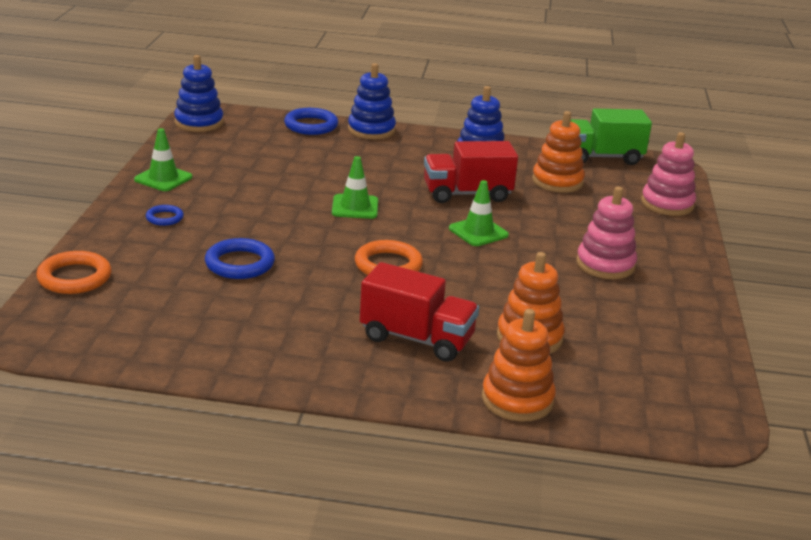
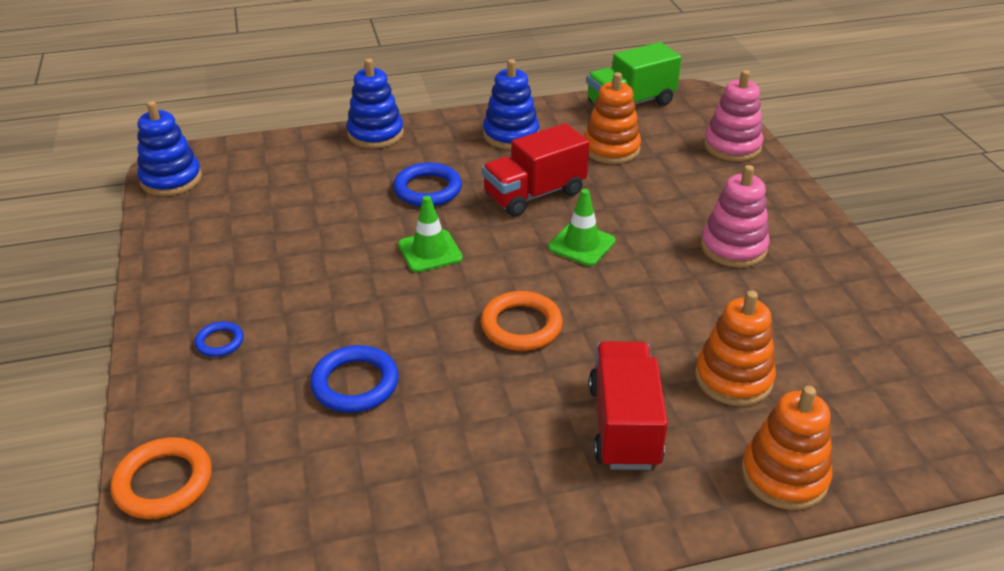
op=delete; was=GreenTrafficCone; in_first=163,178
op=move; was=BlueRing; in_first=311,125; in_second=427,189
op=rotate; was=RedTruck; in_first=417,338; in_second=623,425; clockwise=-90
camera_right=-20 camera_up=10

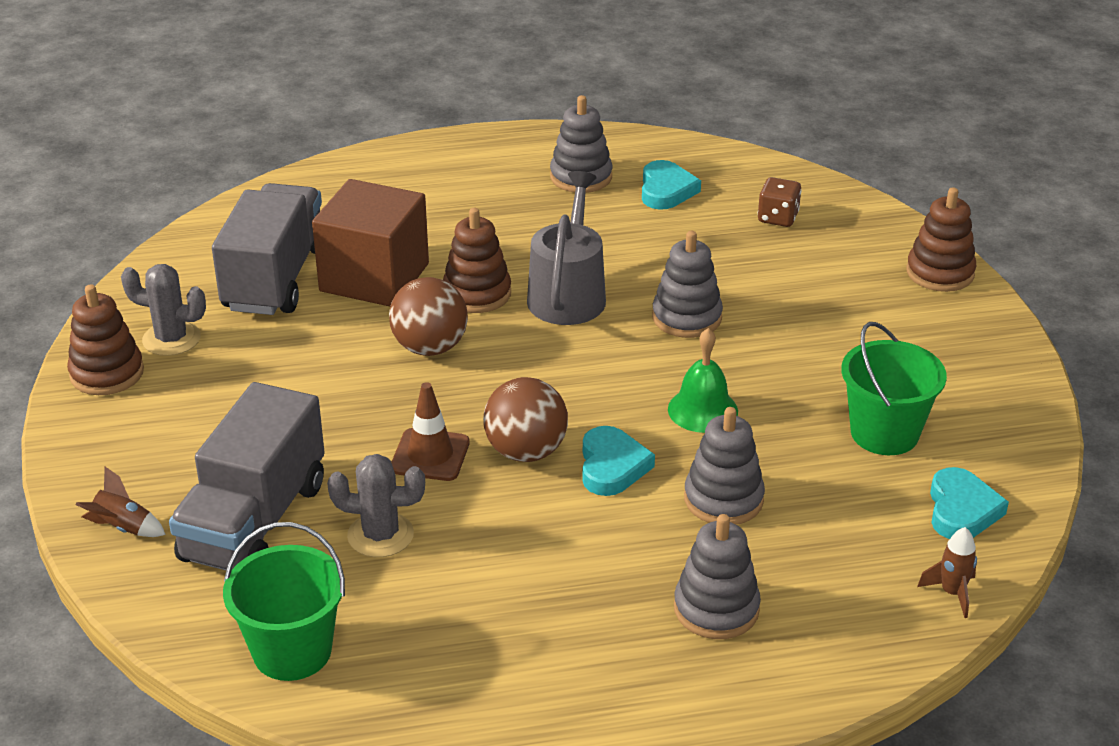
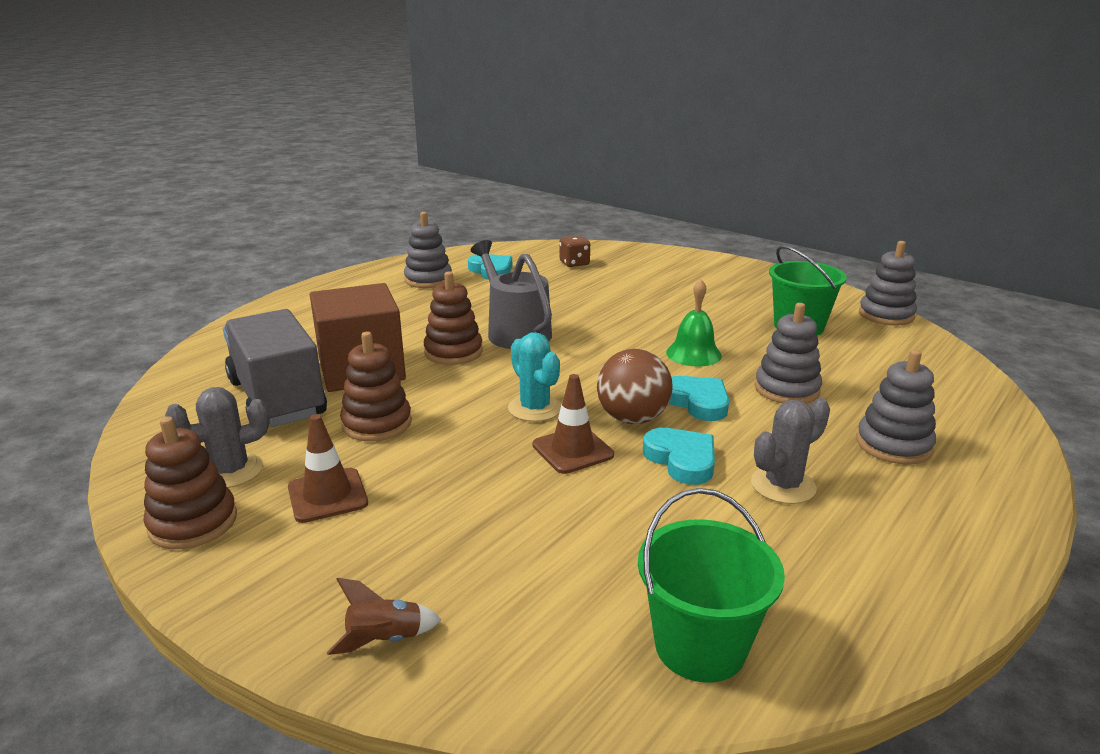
op=delete; was=GreyTruck; in_first=254,522
op=delete; was=BrownBall; in_first=430,347
op=delete; was=BrownRocket; in_first=952,593
op=insert; now=BrownTrafficCone; in_second=327,495
op=insert; now=TurquoiseCactus; in_second=535,408
op=move; was=GreyCactus; in_first=380,535; in_second=783,485
op=move; was=GreyStackingToy; in_first=686,317; in_second=886,315
op=move; was=BrownStackingToy; in_first=940,273; in_second=377,424
op=move; was=TurquoiseHeart; in_first=961,510; in_second=681,460
camera_right=-40 camera_up=-10

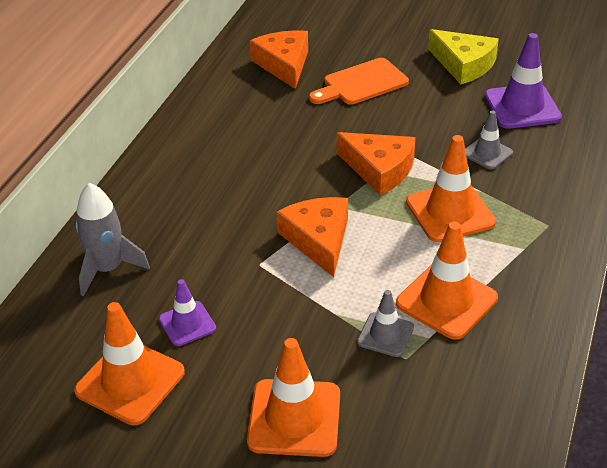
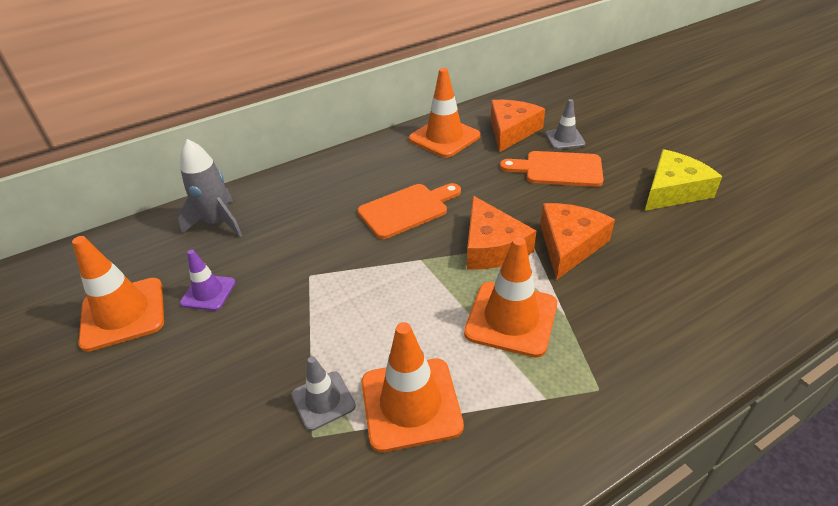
op=delete; was=PurpleTrafficCone; in_first=522,107
op=insert; now=OrangeCuttingBoard; in_second=407,209
op=move; was=OrangeTrafficCone; in_first=294,418; in_second=444,137
op=move; was=OrangeCheese; in_first=318,240; in_second=569,245
op=move; was=GreyTrafficCone; in_first=487,153; in_second=565,139
op=rotate; was=YellowCheese; in_first=463,65; in_second=673,190; clockwise=-120
camera_right=40 camera_up=0

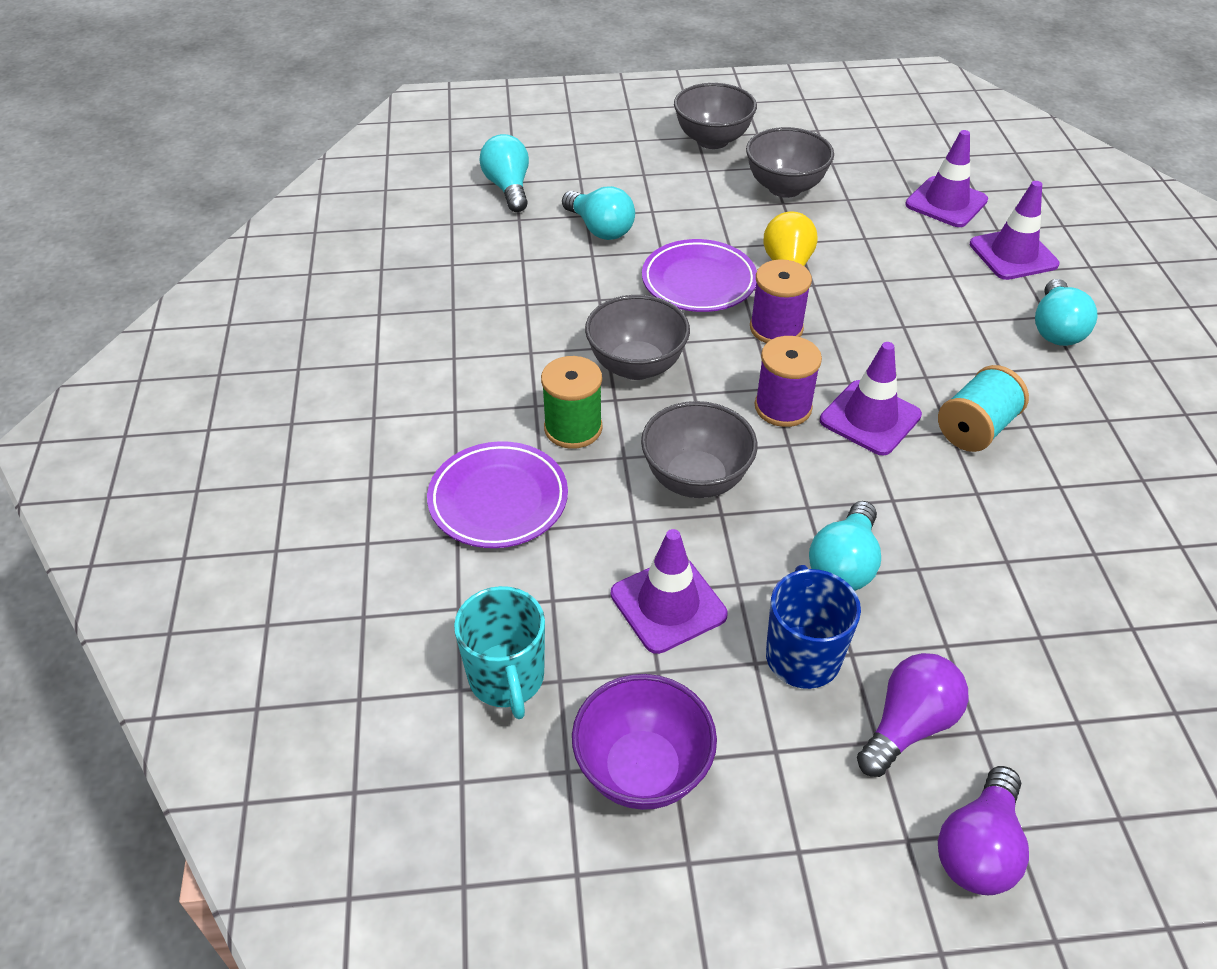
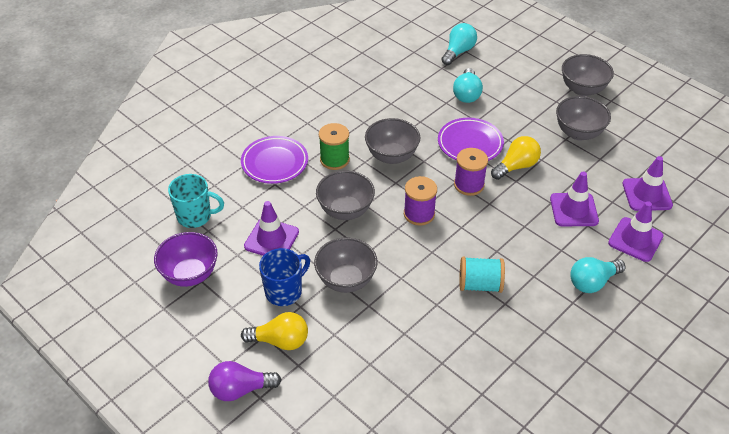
op=move; was=PurpleTrafficCone; in_first=870,418; in_second=574,210
op=replace; was=TurquoiseLightBulb; now=GreyBowl; in_first=844,564; in_second=346,280
op=recolor; was=PurpleLightBulb; now=YellowLightBulb; in_first=908,725; in_second=280,341
op=rotate; was=TurquoiseMug; in_first=507,679; in_second=195,216; clockwise=-120
camera_right=50 camera_up=0

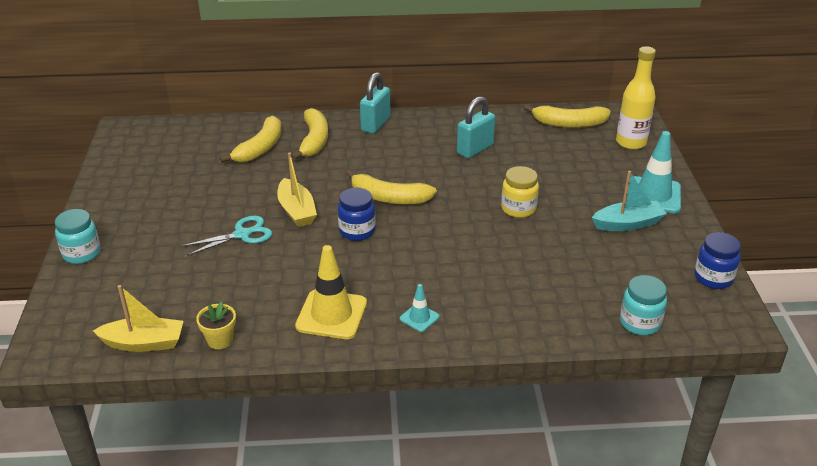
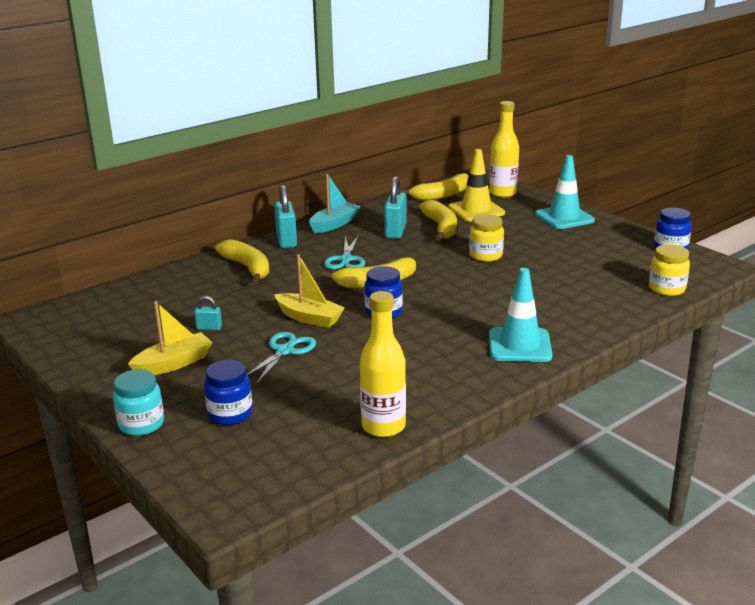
op=insert; now=TurquoisePadlock; in_second=209,328
op=insert; now=BlueJar; in_second=230,414
op=insert; now=TurquoiseScissors; in_second=346,259
op=move; was=YellowBoat; in_first=144,343; in_second=174,364
op=move; was=YellowBanana; in_first=260,148; in_second=441,227
op=move; was=YellowTrafficCone; in_first=331,315; in_second=476,210
op=move; was=TurquoiseBoat; in_first=628,224; in_second=334,224
op=replace; was=YellowFlowerPot; now=YellowBottle; in_first=220,340; in_second=383,426
op=recolor; was=TurquoiseJar; now=YellowJar; in_first=640,323; in_second=666,289
op=resize; was=TurquoiseTrafficCone; in_first=419,318; in_second=519,345; ratio=1.99
camera_right=-35 camera_up=-10

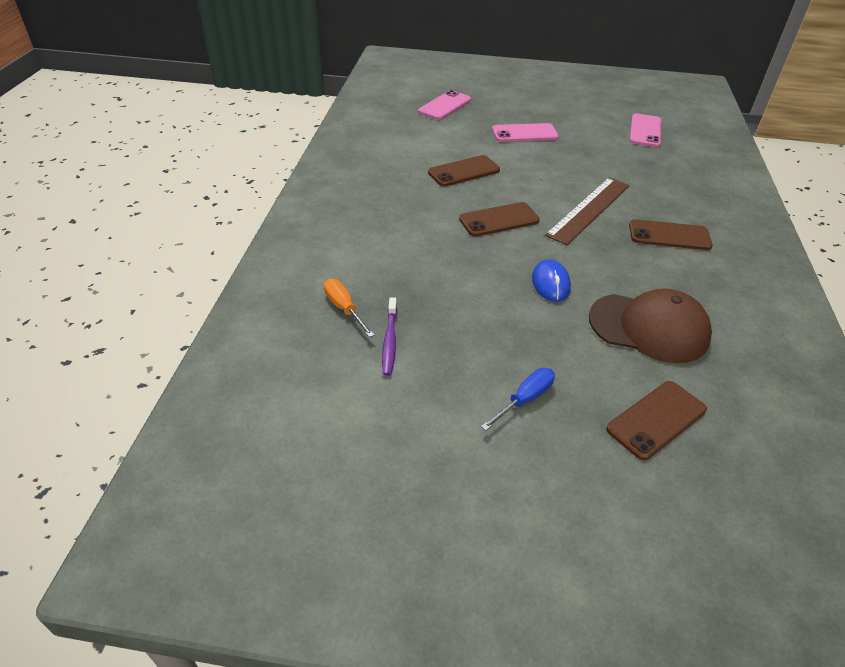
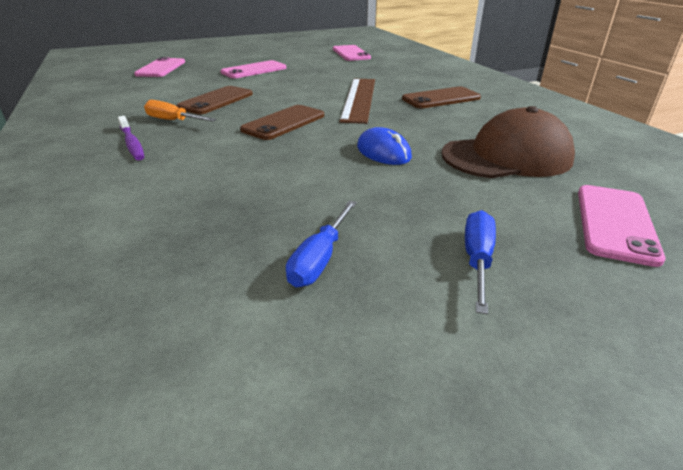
op=insert; now=BlueScrewdriver; in_second=320,259
op=move; was=OrangeScrewdriver; in_first=344,308; in_second=173,121
op=move; was=PurpleToothbrush; in_first=390,341; in_second=132,143
op=recolor; was=BrownPhone; now=PinkPhone; in_first=656,419; in_second=615,223
camera_right=-30 camera_up=-10

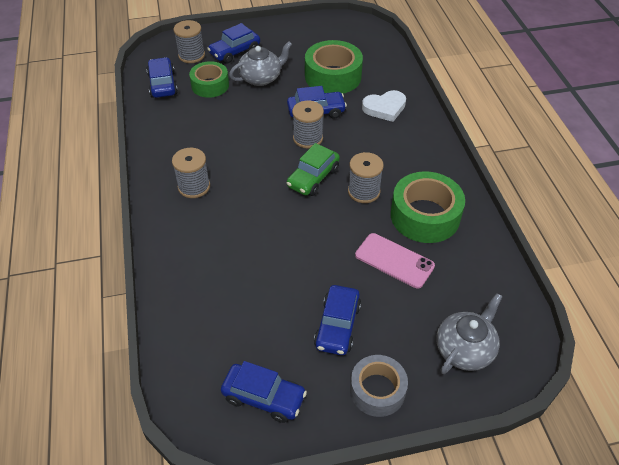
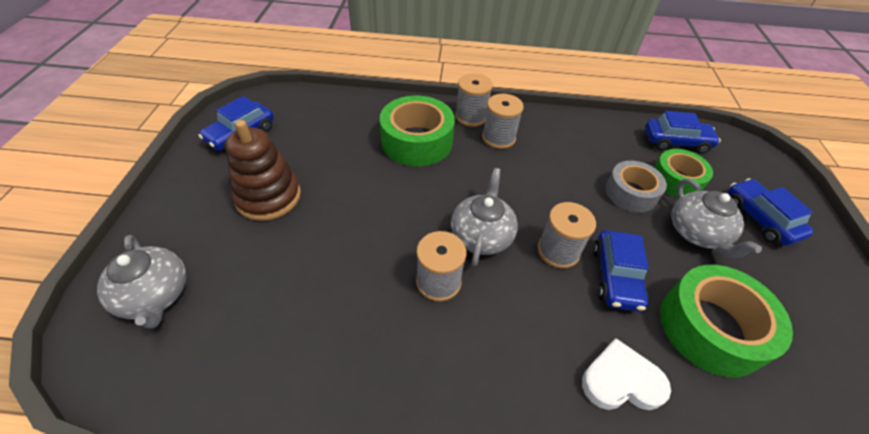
op=delete; was=PinkPhone; in_first=394,261
op=move; was=GreySpool; in_first=191,55; in_second=471,116
op=move; was=GreyTape; in_first=377,390; in_second=630,193
op=move; was=GreenTape; in_first=425,216; in_second=417,141
op=replace; was=GreenCar; now=GreyTeapot; in_first=313,177; in_second=481,235
op=replace; was=BlueCar; now=BrownStackingToy; in_first=337,326; in_second=268,197
op=rotate; was=WhiteHeart; in_first=384,108; in_second=621,380; clockwise=90
camera_right=105 camera_up=0

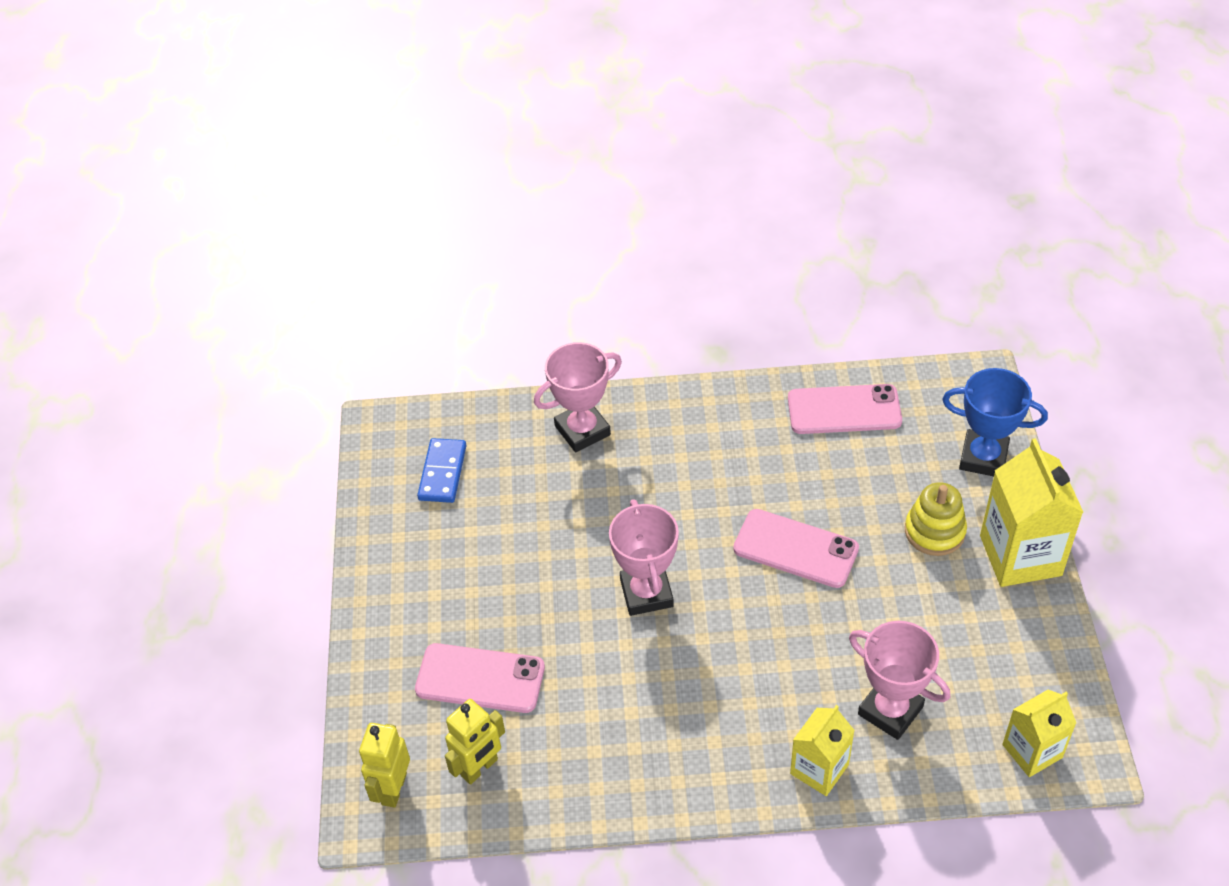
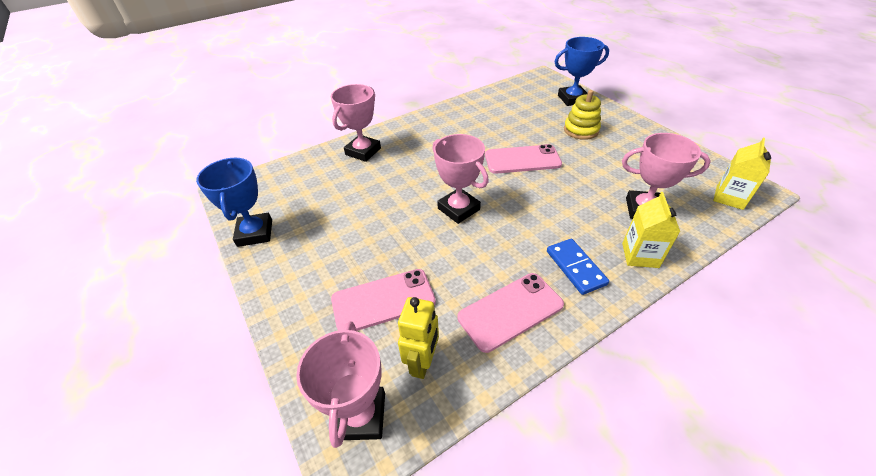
op=delete; was=YellowCarton; in_first=1020,555
op=insert; now=BlueTrophy; in_second=255,233
op=move; was=BlueDomino; in_first=443,473; in_second=575,267
op=move; was=PinkPhone; in_first=844,410; in_second=510,311
op=replace; was=YellowRobot; now=PinkTrophy; in_first=393,789; in_second=361,416
camera_right=-30 camera_up=-5

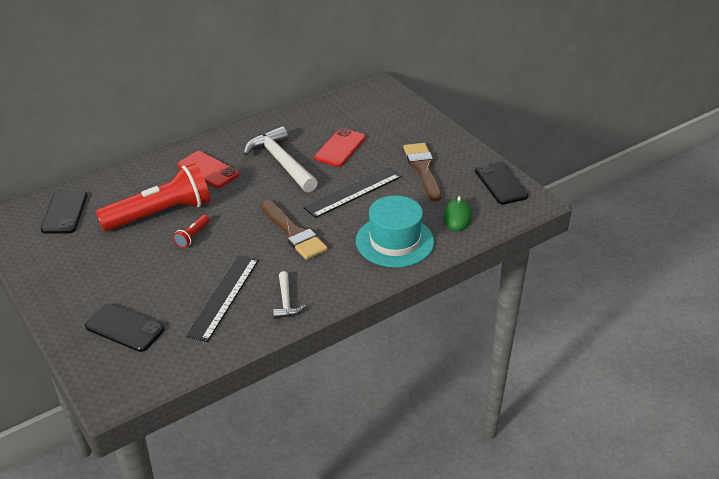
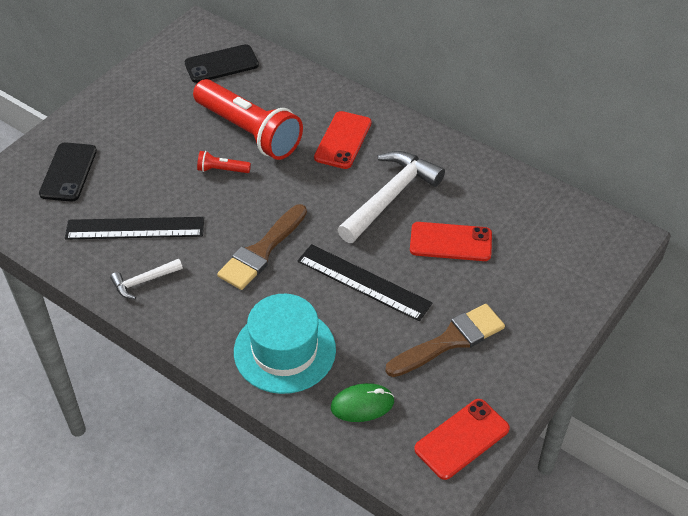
op=recolor; was=BlackPhone; now=RedPhone; in_first=500,183; in_second=462,439
camera_right=70 camera_up=10

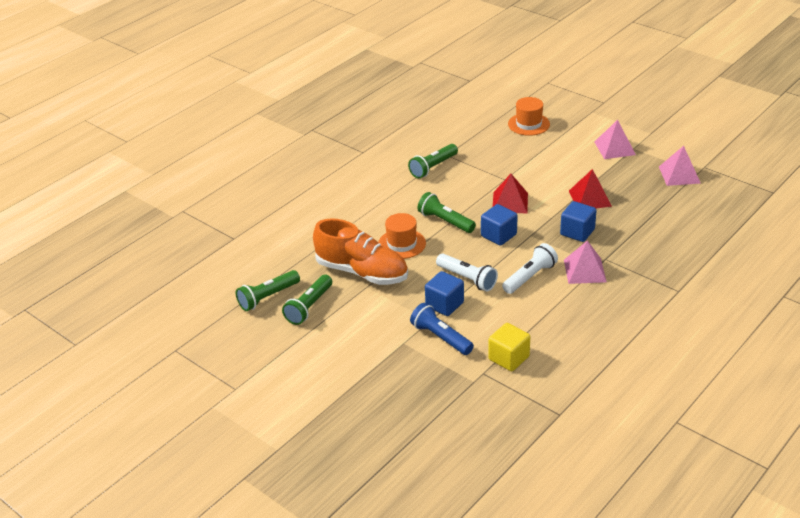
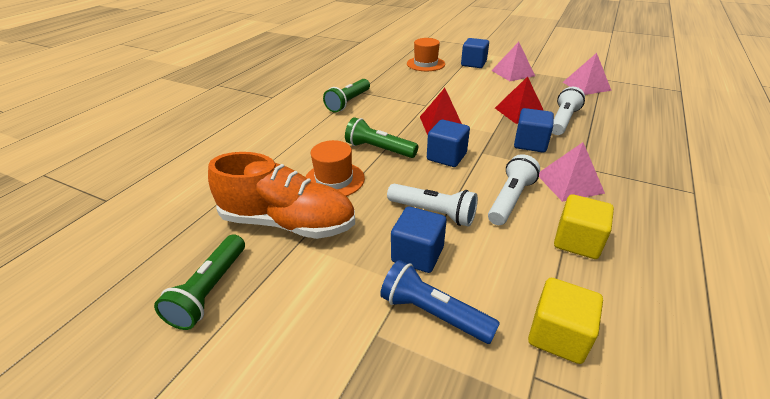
op=delete; was=GreenFlashlight; in_first=268,297
op=insert; now=BlueCube; in_second=473,64
op=insert; now=WhiteFlashlight; in_second=563,121
op=insert; now=YellowCube; in_second=577,241
camera_right=-15 camera_up=0

